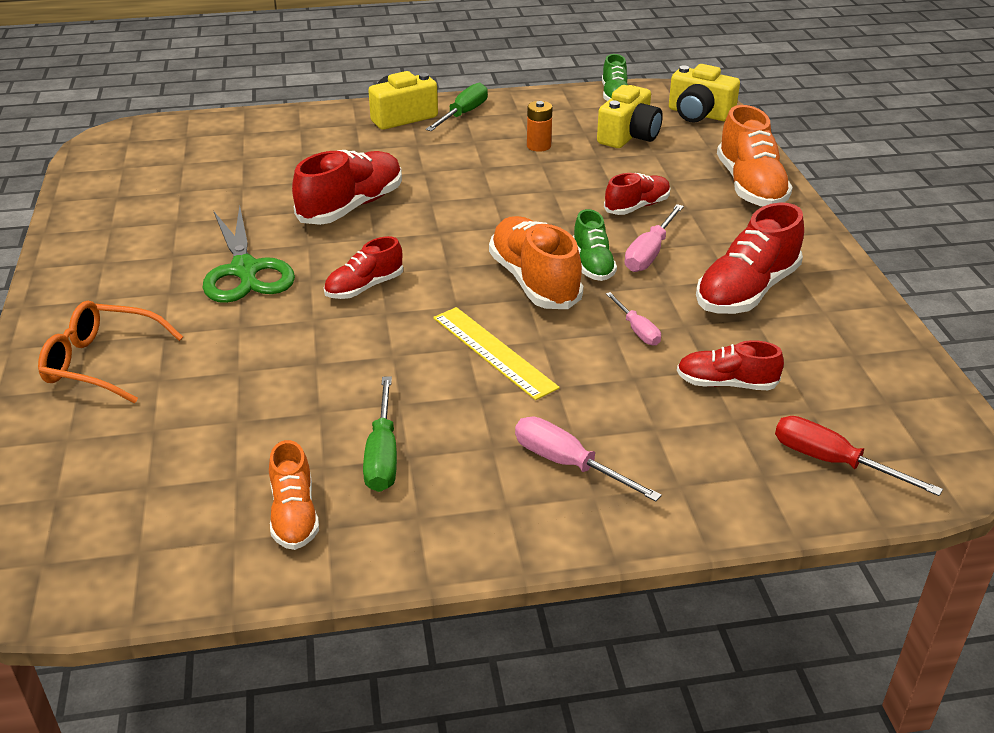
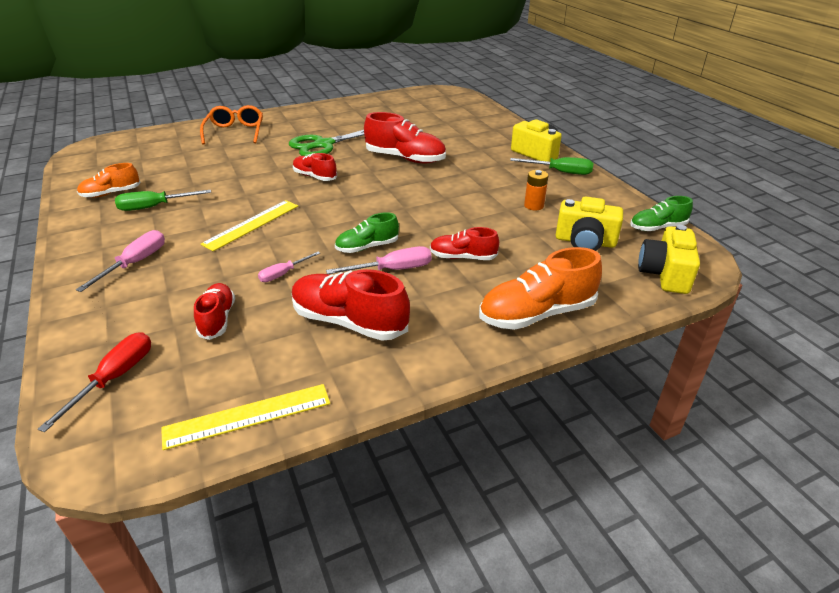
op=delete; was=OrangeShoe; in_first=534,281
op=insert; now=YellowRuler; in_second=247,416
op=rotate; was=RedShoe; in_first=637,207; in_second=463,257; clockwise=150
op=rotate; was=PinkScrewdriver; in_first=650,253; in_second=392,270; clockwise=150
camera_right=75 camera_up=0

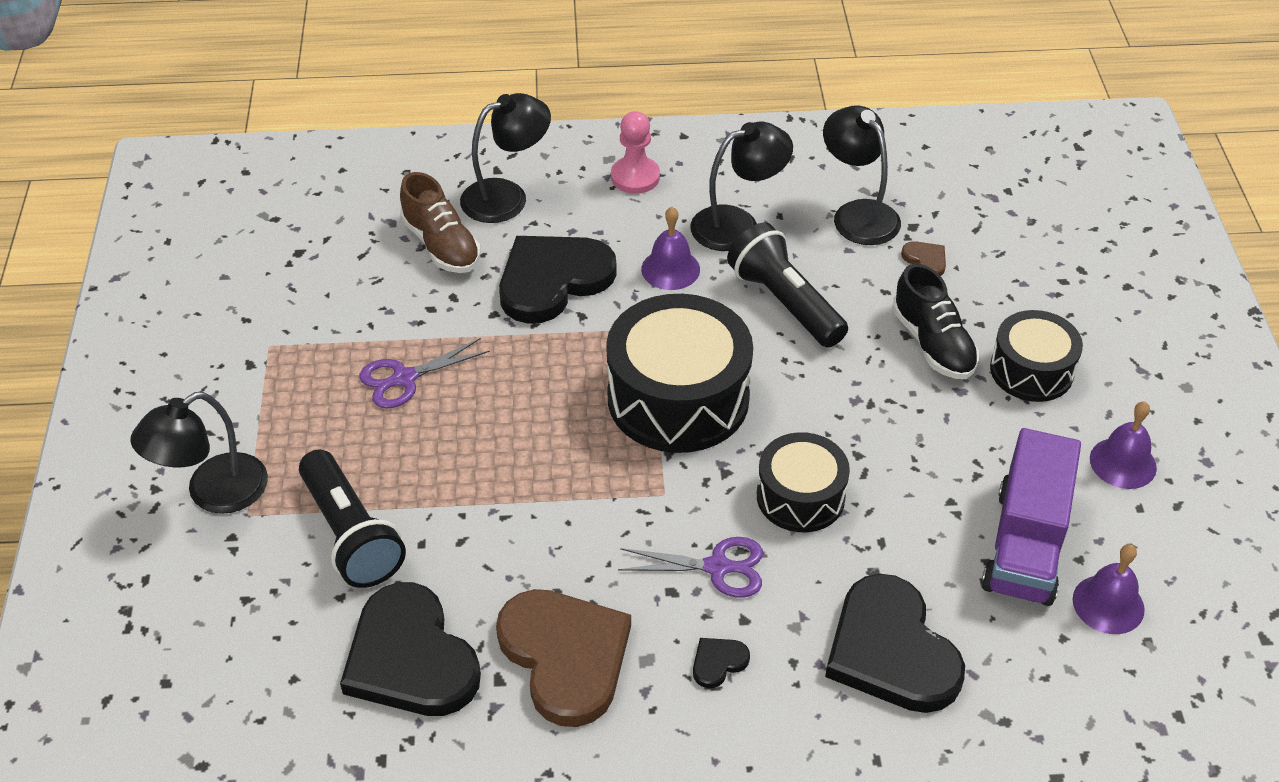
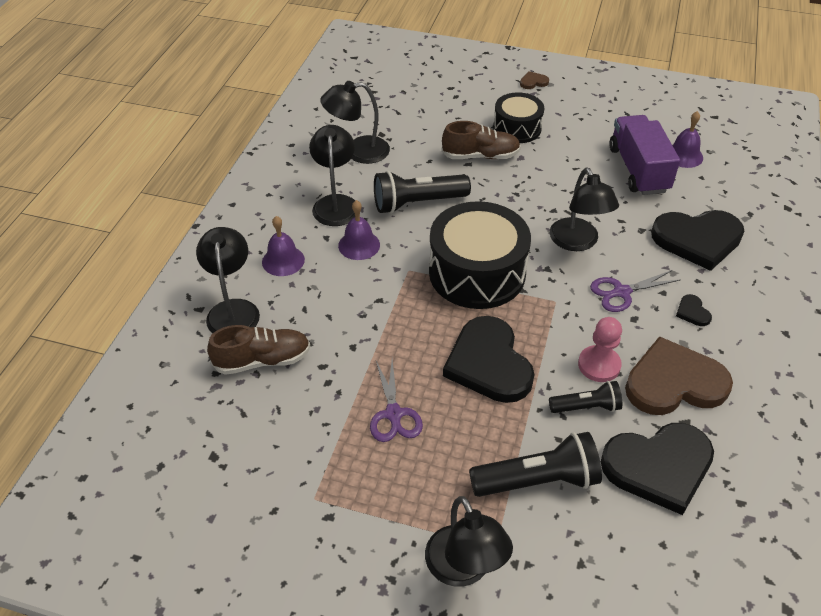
op=insert; now=BlackFlashlight; in_second=586,407
op=move; was=BlackHeart; in_first=553,280; in_second=488,363
op=move; was=PinkPawn; in_first=635,177; in_second=599,365
op=move; was=BrownHeart; in_first=925,260; in_second=533,82
op=move; was=PurpleBell; in_first=1123,463; in_second=283,260
op=replace; was=BlackDrum; now=BlackLamp; in_first=800,496; in_second=577,242
op=recolor; was=BlackShoe; now=BrownShoe; in_first=933,344; in_second=480,156
op=rotate; was=PurpleScissors; in_first=718,567; in_second=621,292; clockwise=-135
op=rotate; was=PurpleTruck; in_first=1025,545; in_second=638,170; clockwise=-135
camera_right=-70 camera_up=0

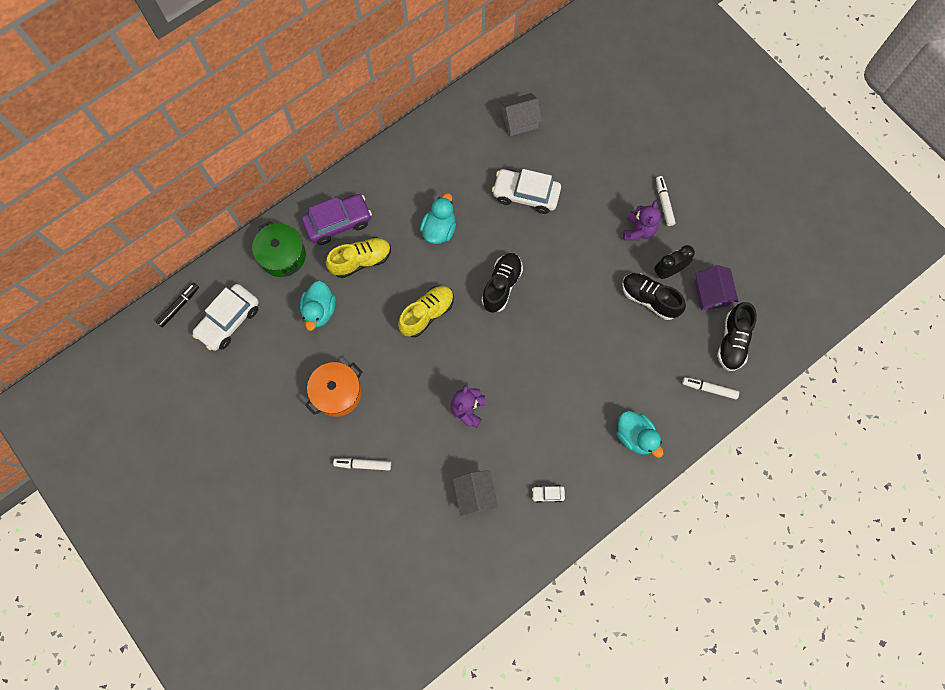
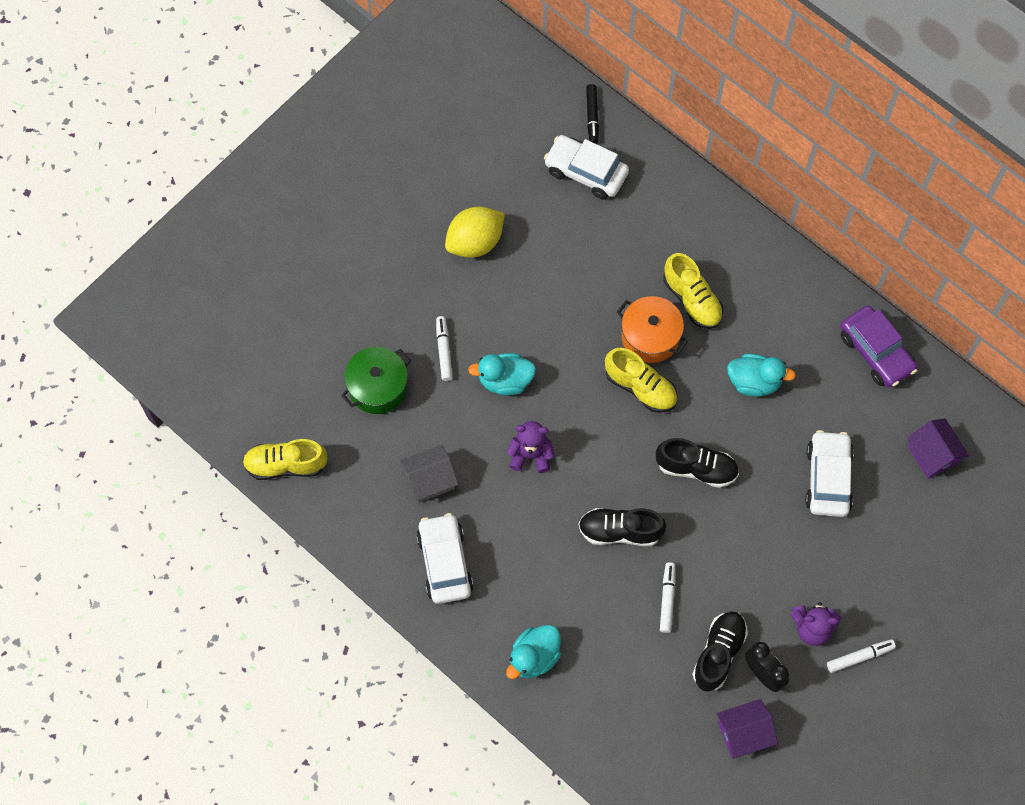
op=insert; now=YellowShoe; in_second=285,465
op=insert; now=YellowLemon; in_second=475,242
op=move; was=GreenPot; in_first=283,256; in_second=378,387
op=move; was=TurquoiseDuck; in_first=320,311; in_second=505,381
op=move; was=PurpleCar; in_first=338,223; in_second=876,352
op=move; was=OrangePot; in_first=337,393; in_second=650,337
op=move; was=WhiteMarker; in_first=709,388; in_second=667,599
op=move; was=BlackShoe; in_first=732,341; in_second=620,531
op=recolor; was=GreyHouse; now=PurpleHouse; in_first=519,121; in_second=932,454
op=rotate; was=BlackMarker; in_first=179,306; in_second=592,116; clockwise=60
op=resize; was=WhiteCar; in_first=548,494; in_second=445,562; ratio=2.24
camera_right=80 camera_up=-5

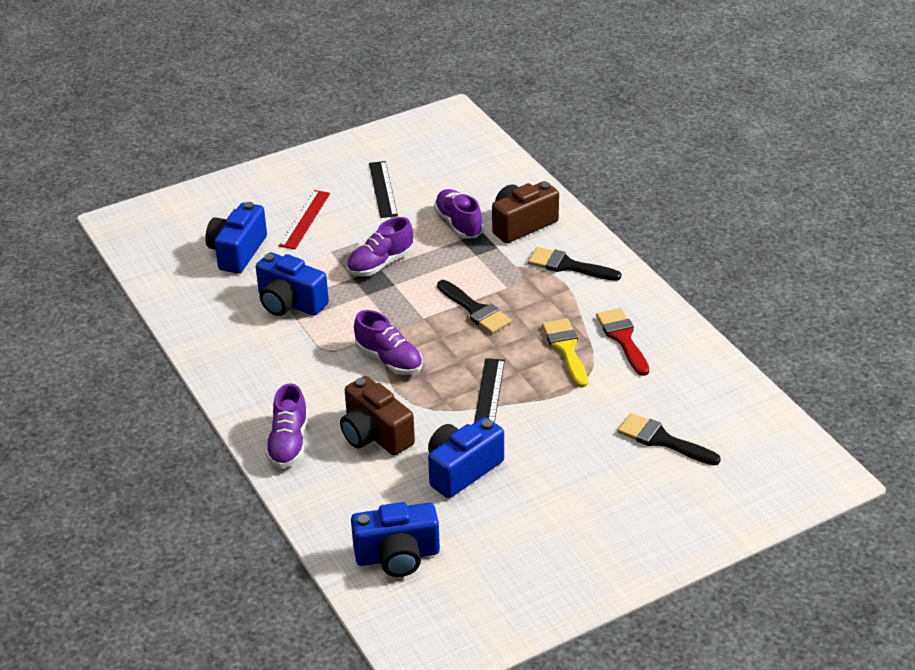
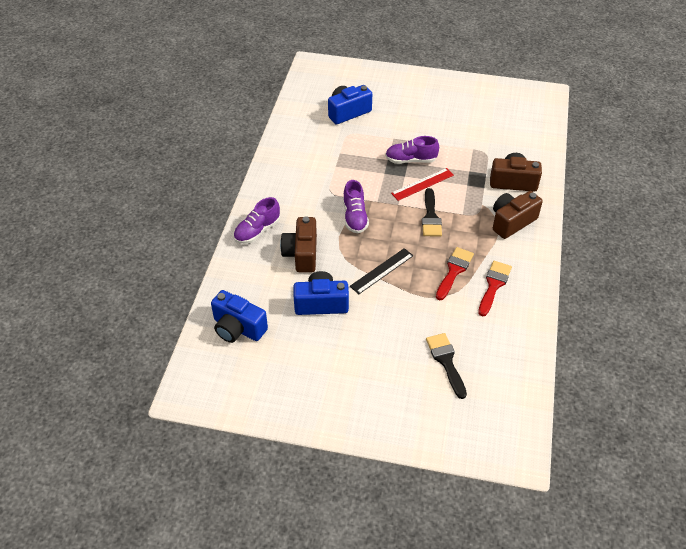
op=delete; was=BlueCamera; in_first=290,303
op=delete; was=BlackRuler; in_first=383,189
op=delete; was=PurpleShoe; in_first=458,224
op=move; was=RedRuler; in_first=305,219; in_second=422,184
op=replace; was=BlackBrush; now=BrownCamera; in_first=568,266; in_second=512,222
op=recolor; was=YellowBrush; now=RedBrush; in_first=566,349; in_second=454,271
camera_right=40 camera_up=10

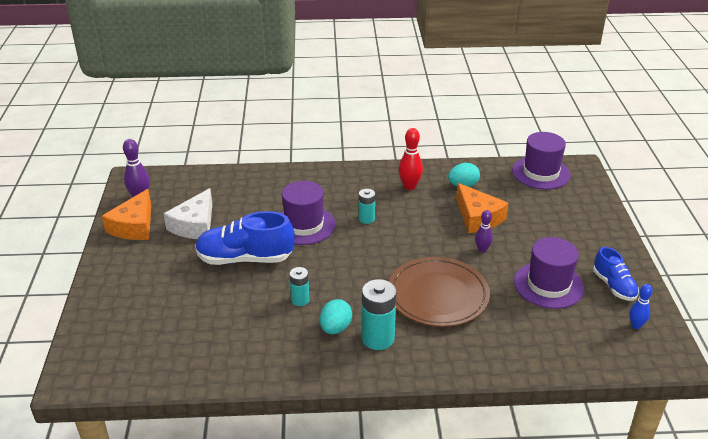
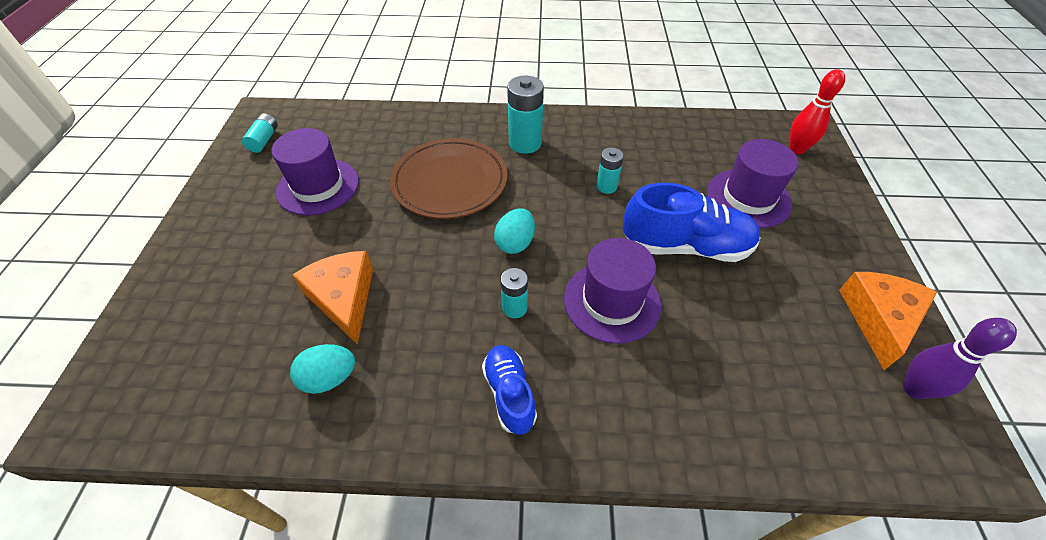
op=delete; was=WhiteCheese; in_first=195,225
op=delete; was=PurpleBowlingPin; in_first=482,249
op=move; was=TurquoiseEgg; in_first=335,328; in_second=515,243
op=move; was=RedBowlingPin; in_first=409,186; in_second=797,149
op=move; was=PurpleHat; in_first=541,173; in_second=748,198
op=move; was=BlueShoe; in_first=614,286; in_second=509,394
op=replace; was=BlueBowlingPin; now=TurquoiseBattery; in_first=636,325; in_second=264,140
camera_right=-175 camera_up=15

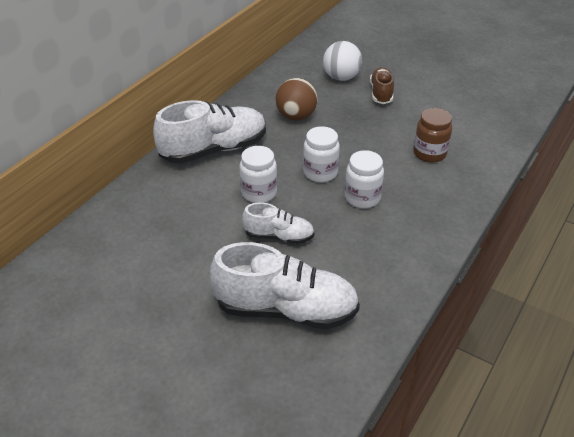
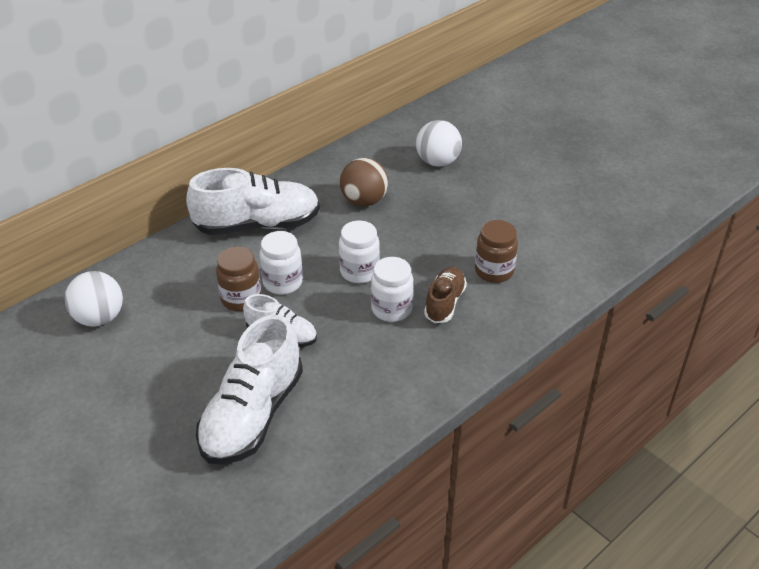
op=insert; now=WhiteBall; in_second=99,318
op=insert; now=BrownJar; in_second=241,299
op=move; was=BrownShoe; in_first=381,93; in_second=444,303
op=rotate; was=WhiteShoe; in_first=286,310; in_second=252,415; clockwise=90
camera_right=15 camera_up=0

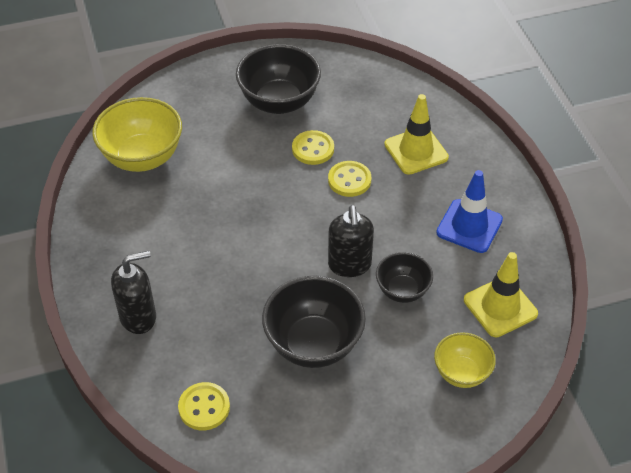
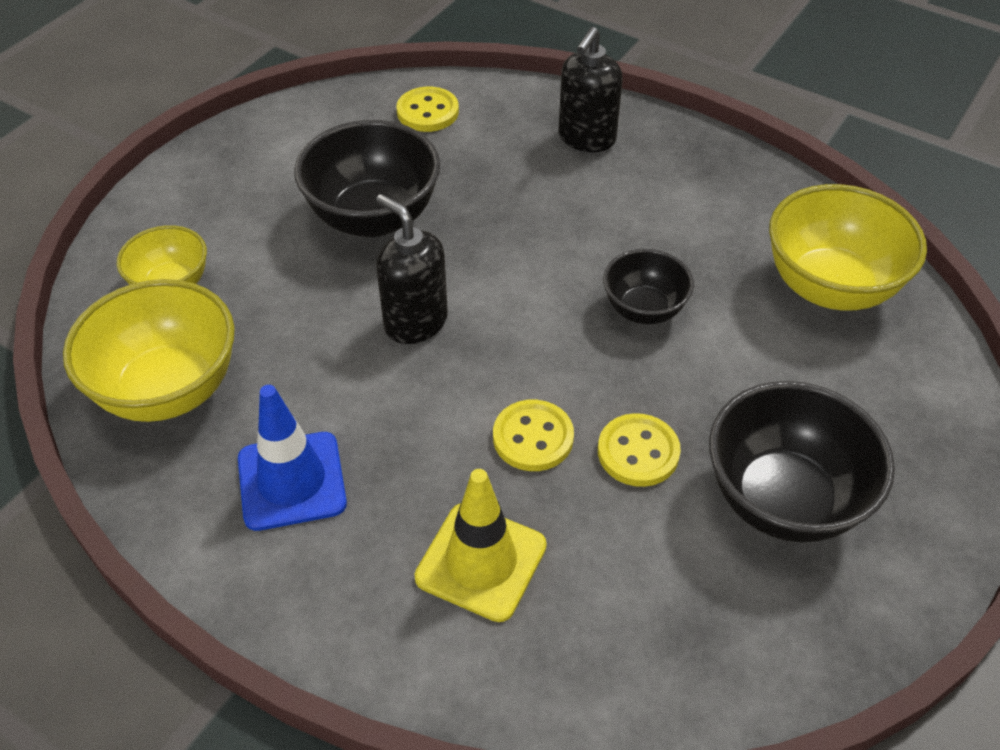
op=move; was=BlackBowl; in_first=402,291; in_second=644,310
op=replace; was=YellowTrafficCone; now=YellowBowl; in_first=500,307; in_second=168,390
camera_right=140 camera_up=0

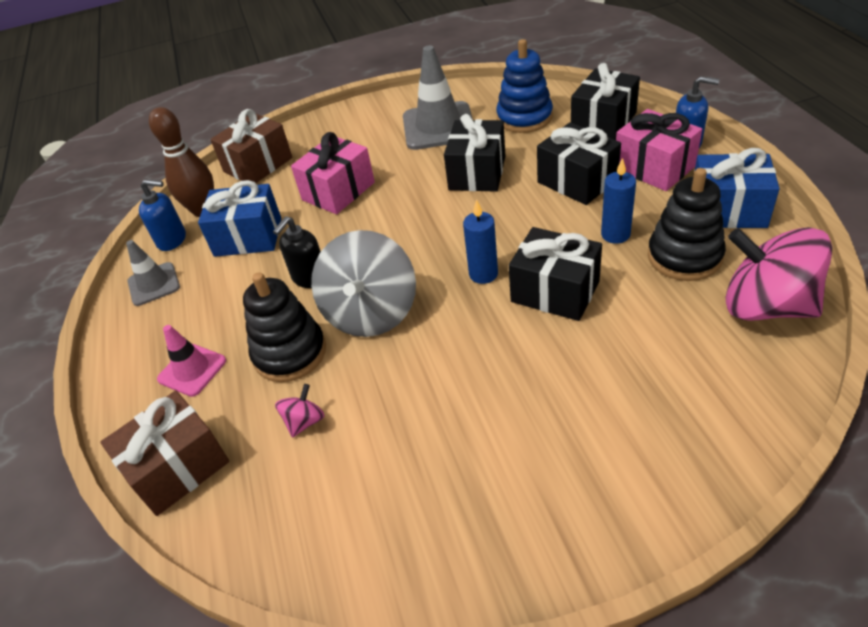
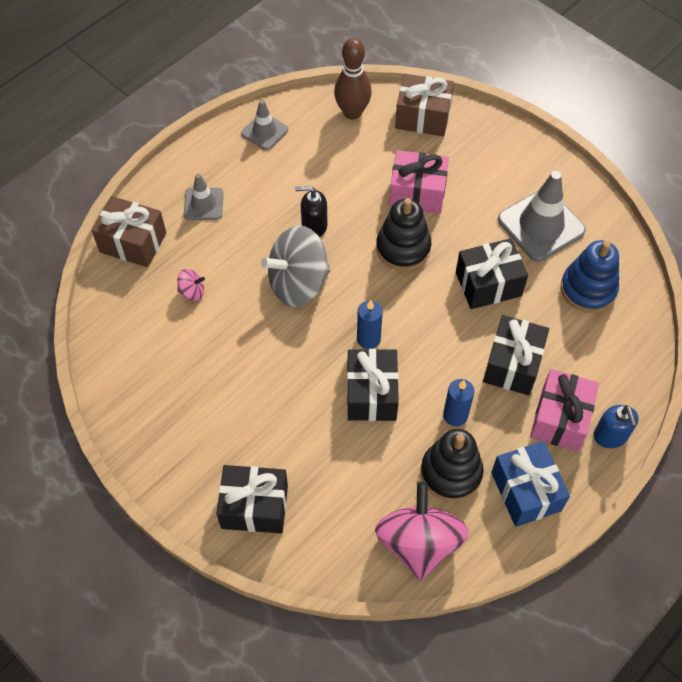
op=delete; was=BlueSoapDispenser; in_first=172,240
op=delete; was=BlueGift; in_first=248,237
op=move; was=BlackStackingToy; in_first=290,353; in_second=403,248
op=move; was=BlackGift; in_first=603,122; in_second=254,506
op=recolor; was=PinkTrafficCone; now=GreyTrafficCone; in_first=192,370; in_second=203,204
camera_right=55 camera_up=15

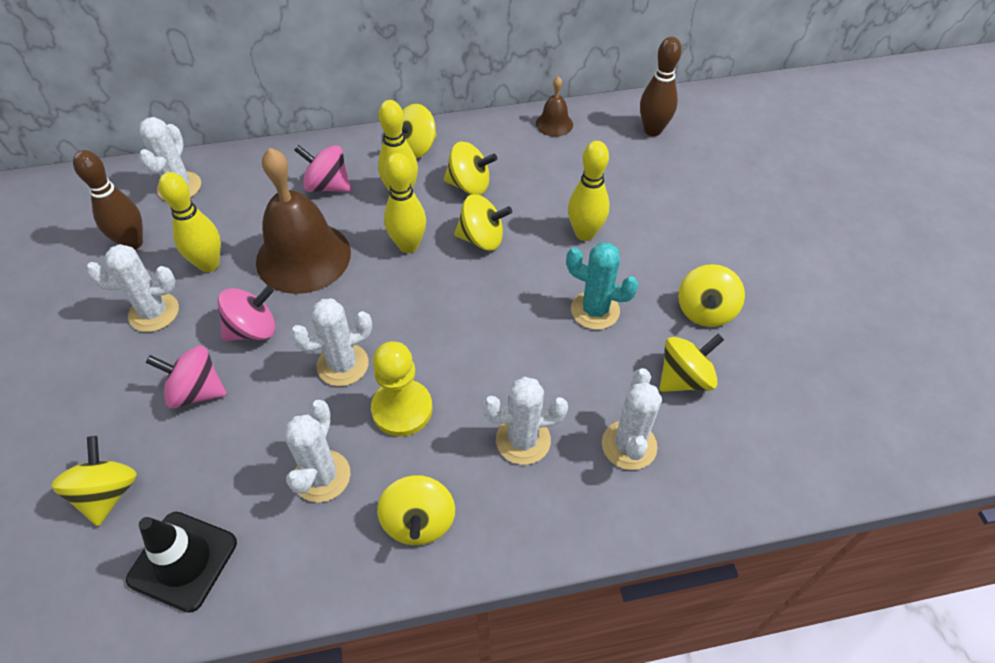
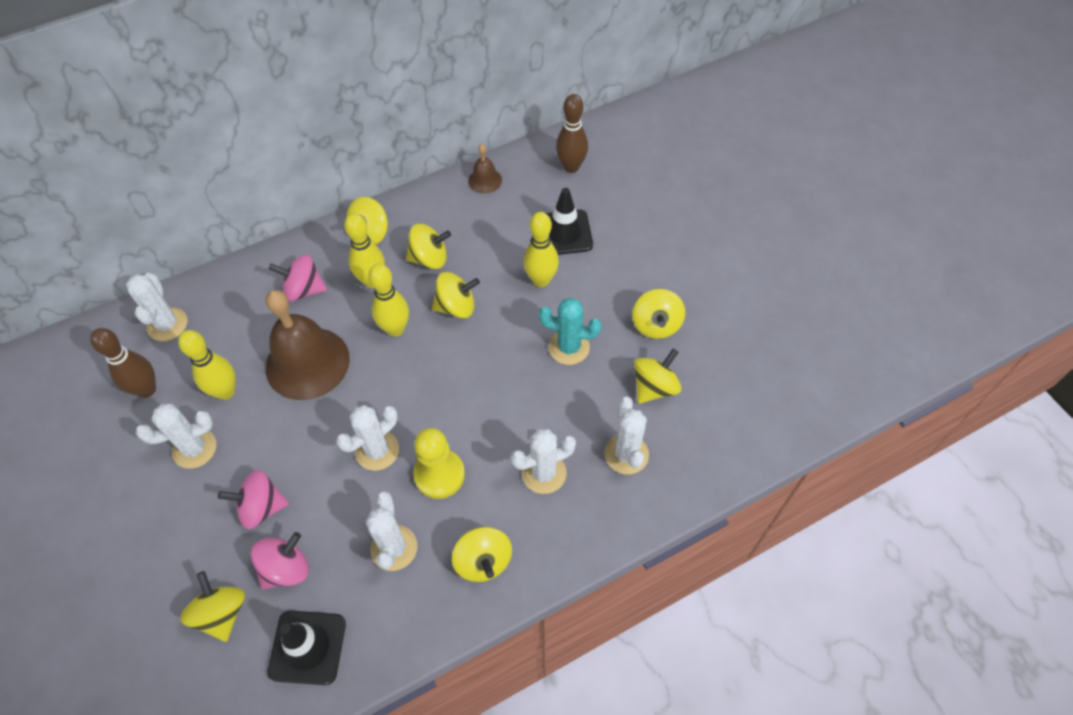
op=insert; now=BlackTrafficCone; in_second=564,233
op=move; was=PinkSpinningTop; in_first=253,330; in_second=286,569
camera_right=-15 camera_up=5

